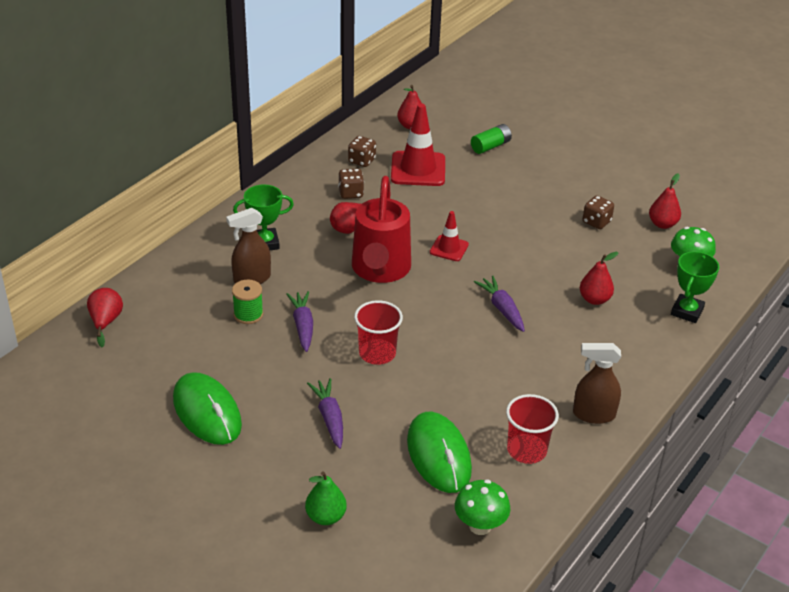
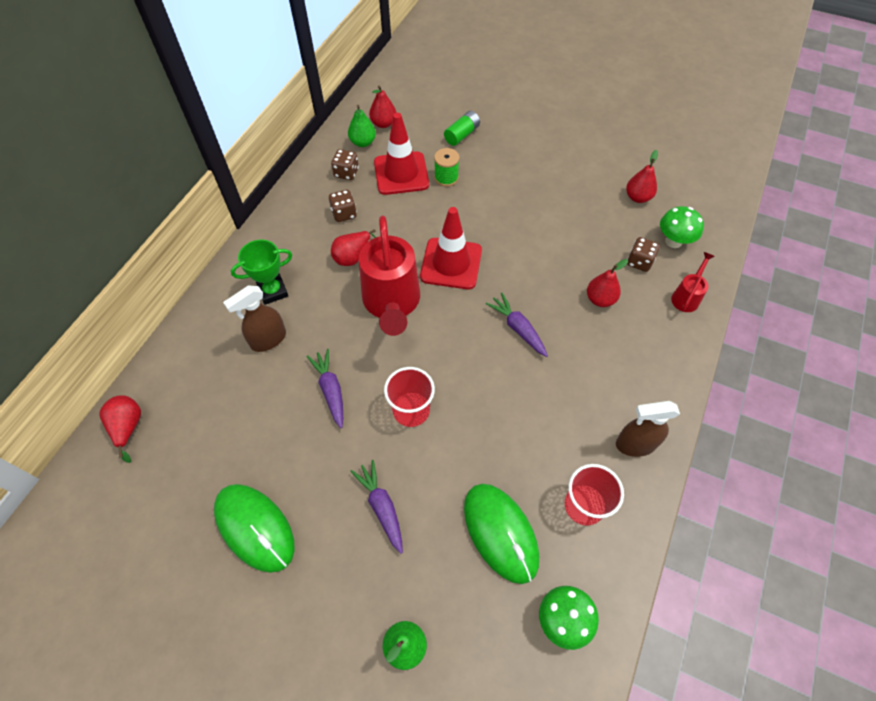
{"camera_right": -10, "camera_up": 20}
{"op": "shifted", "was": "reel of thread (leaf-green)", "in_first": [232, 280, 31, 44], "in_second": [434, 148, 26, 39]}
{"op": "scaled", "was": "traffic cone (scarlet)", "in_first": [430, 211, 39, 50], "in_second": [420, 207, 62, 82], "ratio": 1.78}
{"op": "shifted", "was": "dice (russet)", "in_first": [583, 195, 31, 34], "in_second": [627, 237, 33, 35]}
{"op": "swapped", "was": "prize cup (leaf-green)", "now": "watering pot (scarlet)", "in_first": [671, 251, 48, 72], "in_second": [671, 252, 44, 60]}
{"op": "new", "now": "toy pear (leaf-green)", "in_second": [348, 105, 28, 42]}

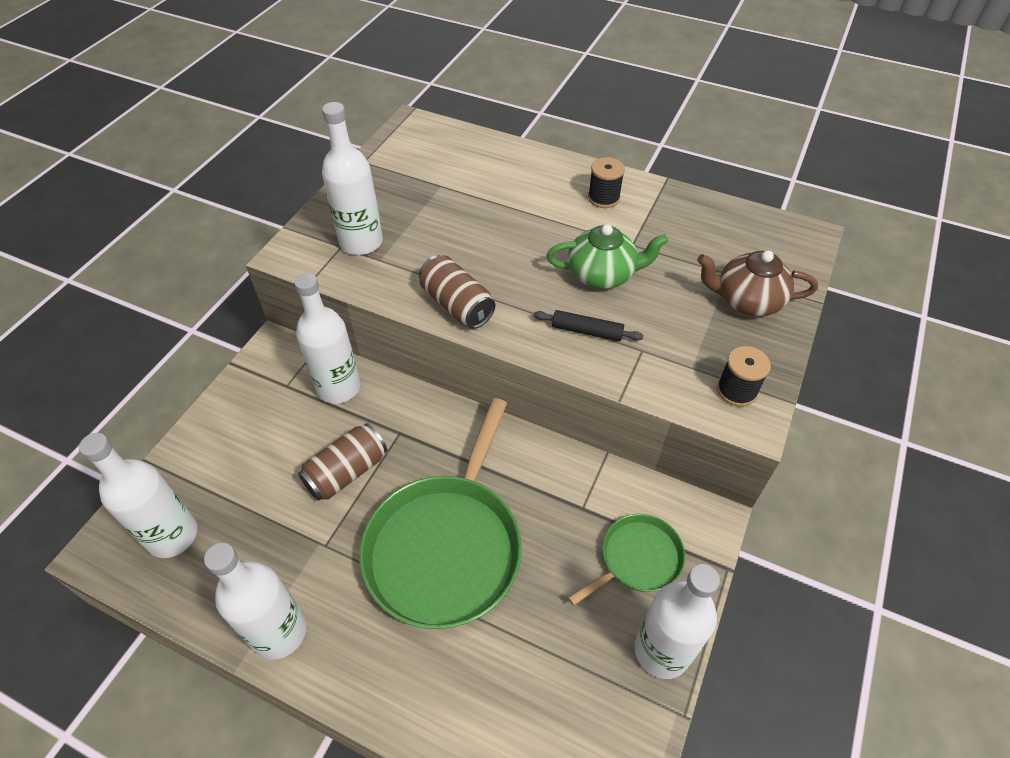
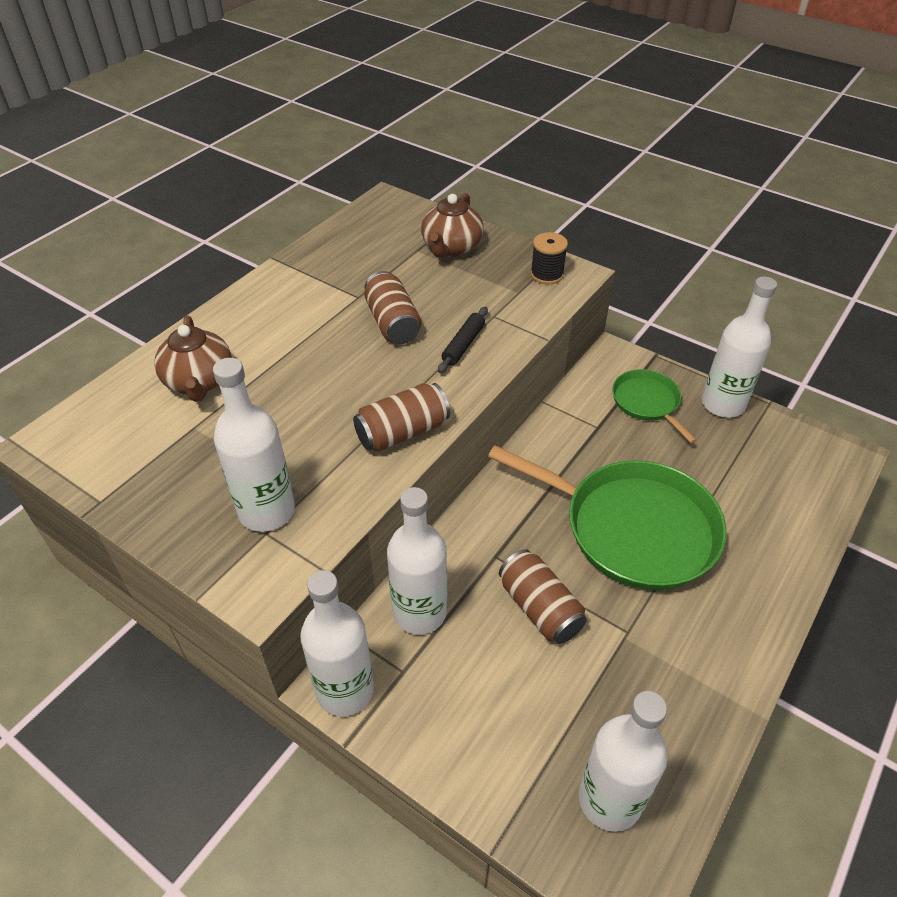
{"camera_right": -80, "camera_up": -5}
{"op": "shifted", "was": "flask (pure white)", "in_first": [204, 543, 102, 117], "in_second": [300, 570, 74, 146]}
{"op": "swapped", "was": "china teapot (leaf-green)", "now": "tin (russet)", "in_first": [546, 224, 122, 65], "in_second": [364, 271, 57, 73]}
{"op": "gone", "was": "reel of thread (jet-black)", "in_first": [588, 157, 37, 51]}
{"op": "new", "now": "china teapot (russet)", "in_second": [154, 315, 78, 87]}

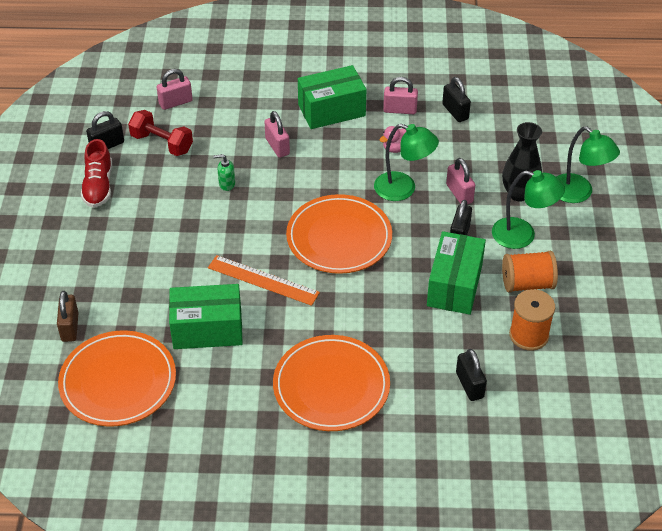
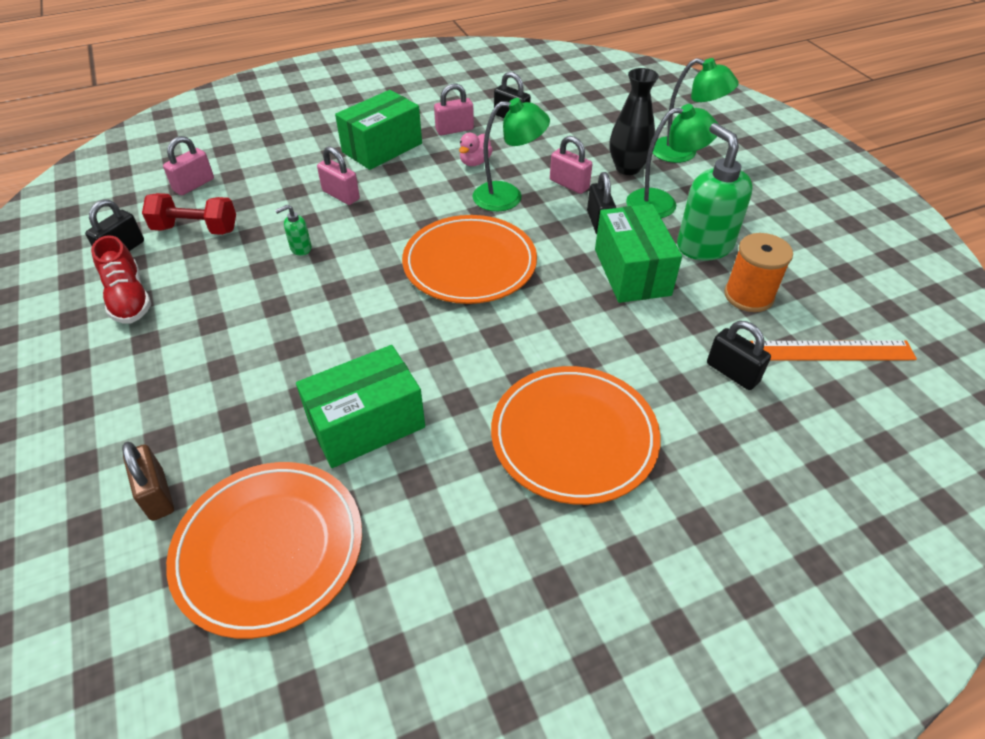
{"camera_right": -25, "camera_up": 0}
{"op": "shifted", "was": "straightedge (bright orange)", "in_first": [208, 255, 112, 51], "in_second": [750, 341, 167, 20]}
{"op": "swapped", "was": "reel of thread (bright orange)", "now": "soap dispenser (leaf-green)", "in_first": [502, 251, 56, 42], "in_second": [677, 123, 76, 138]}

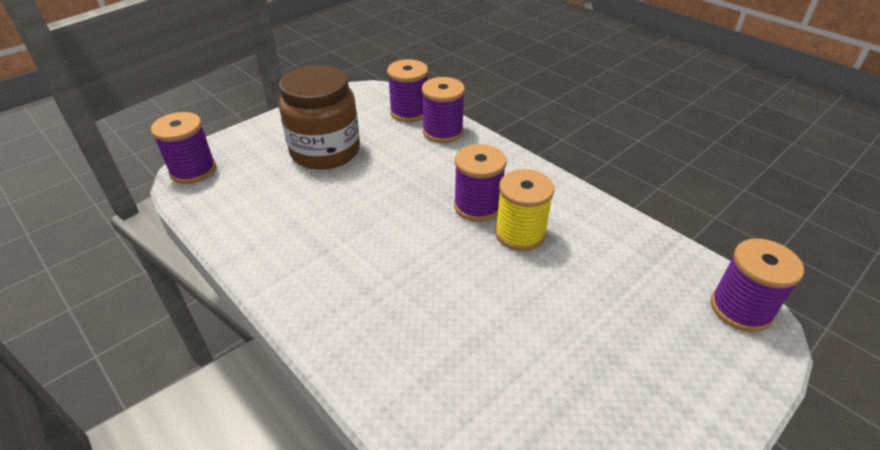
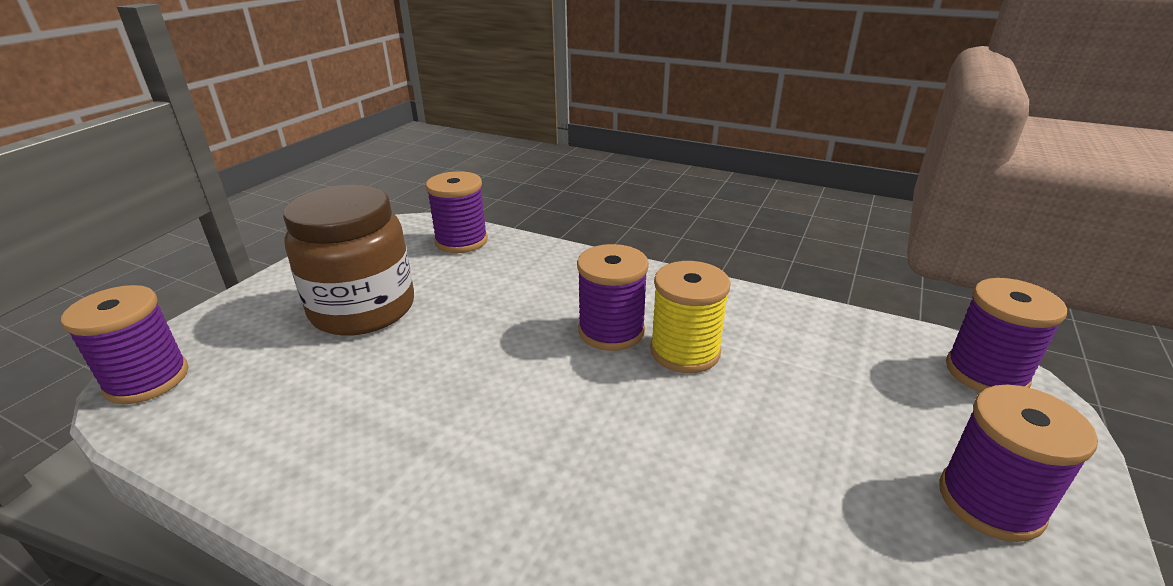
{"camera_right": -20, "camera_up": -10}
{"op": "shifted", "was": "reel of thread (violet)", "in_first": [422, 77, 43, 66], "in_second": [939, 385, 159, 157]}

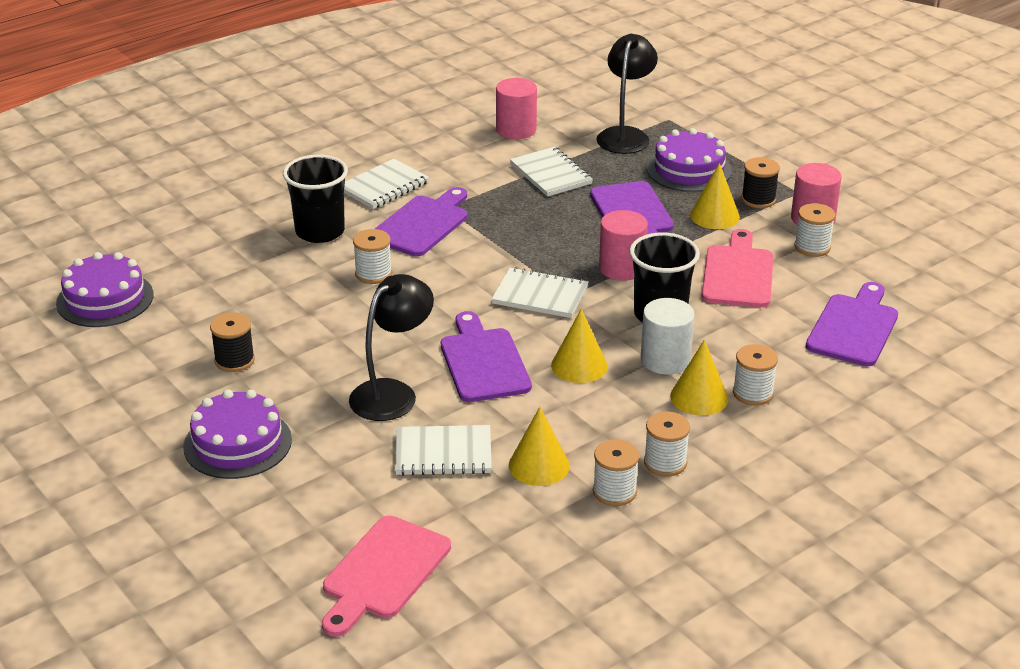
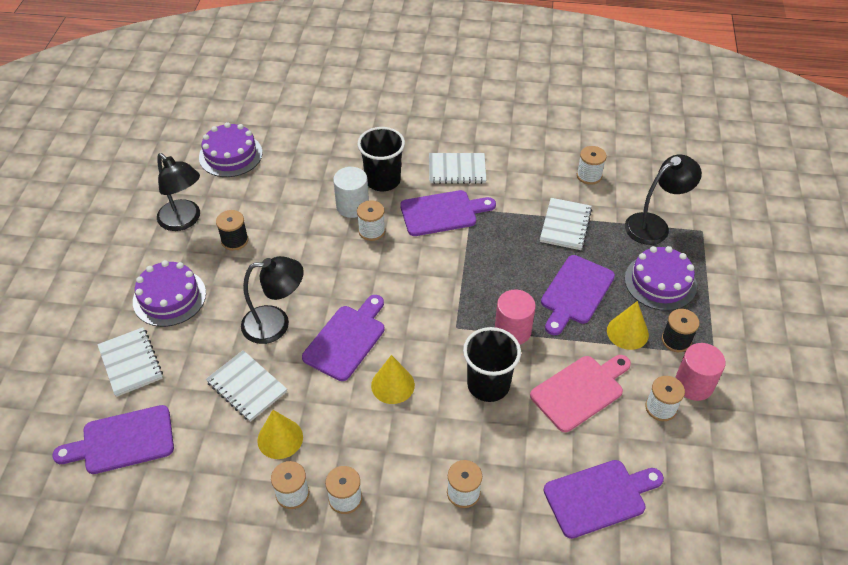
{"camera_right": 45, "camera_up": 15}
{"op": "repainted", "was": "cutting board (rosy)", "now": "cutting board (violet)", "in_first": [322, 516, 129, 121], "in_second": [52, 405, 122, 69]}
{"op": "shifted", "was": "notepad (pure white)", "in_first": [492, 267, 96, 51], "in_second": [97, 327, 66, 70]}
{"op": "swapped", "was": "cylinder shape (rosy)", "now": "reel of thread (pure white)", "in_first": [496, 78, 41, 61], "in_second": [577, 146, 30, 39]}
{"op": "shifted", "was": "cylinder shape (pure white)", "in_first": [641, 298, 54, 77], "in_second": [333, 167, 36, 51]}
{"op": "gone", "was": "cone shape (bright yellow)", "in_first": [670, 340, 58, 76]}
{"op": "new", "now": "lamp (jet-black)", "in_second": [157, 153, 43, 78]}

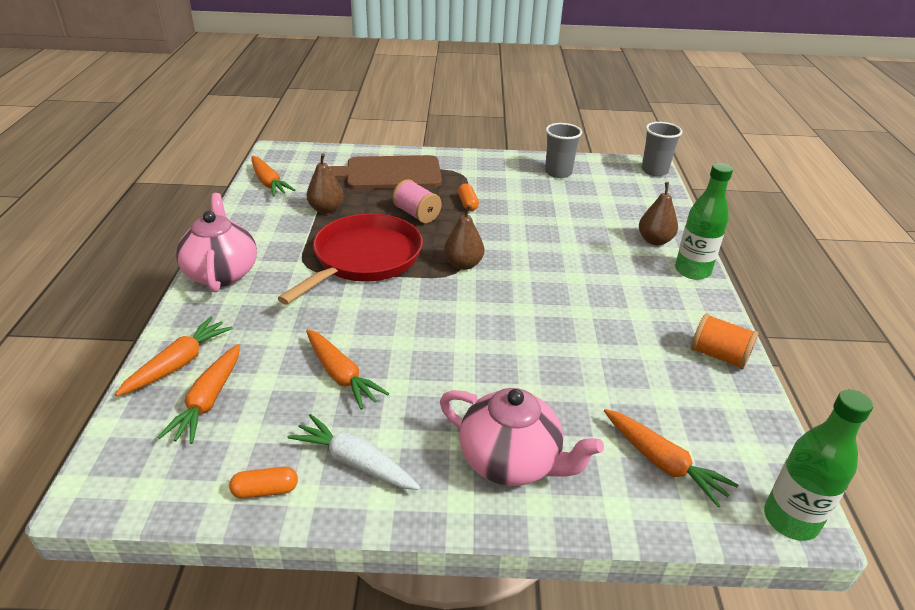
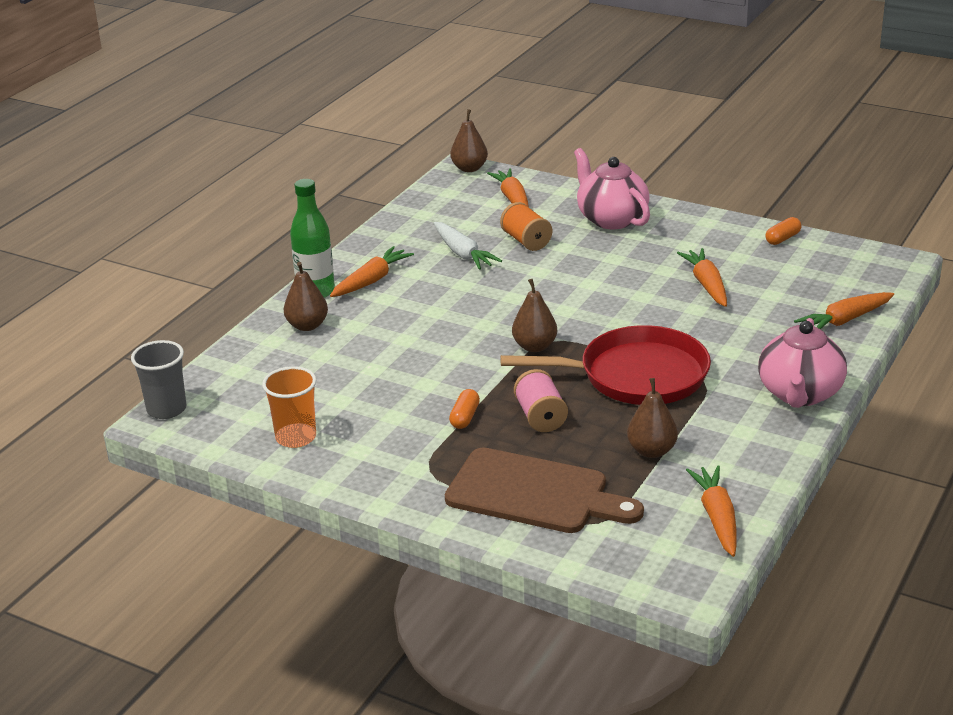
{"camera_right": -150, "camera_up": -5}
{"op": "shifted", "was": "root vegetable (bright orange)", "in_first": [158, 344, 82, 100], "in_second": [330, 246, 84, 51]}
{"op": "rotated", "was": "capsule (bright orange)", "in_first": [229, 467, 69, 32], "in_second": [765, 217, 36, 28], "clockwise": -60}
{"op": "rotated", "was": "skillet (scarlet)", "in_first": [278, 214, 145, 91], "in_second": [500, 325, 211, 80], "clockwise": -150}
{"op": "shifted", "was": "root vegetable (pure white)", "in_first": [287, 414, 133, 76], "in_second": [434, 222, 68, 48]}
{"op": "repainted", "was": "tumbler (gray)", "now": "tumbler (bright orange)", "in_first": [545, 123, 37, 55], "in_second": [262, 366, 54, 82]}
{"op": "shifted", "was": "reel of thread (bright orange)", "in_first": [691, 313, 68, 57], "in_second": [500, 202, 52, 49]}
{"op": "swapped", "was": "flask (leaf-green)", "now": "toy pear (russet)", "in_first": [764, 389, 109, 152], "in_second": [450, 109, 38, 63]}

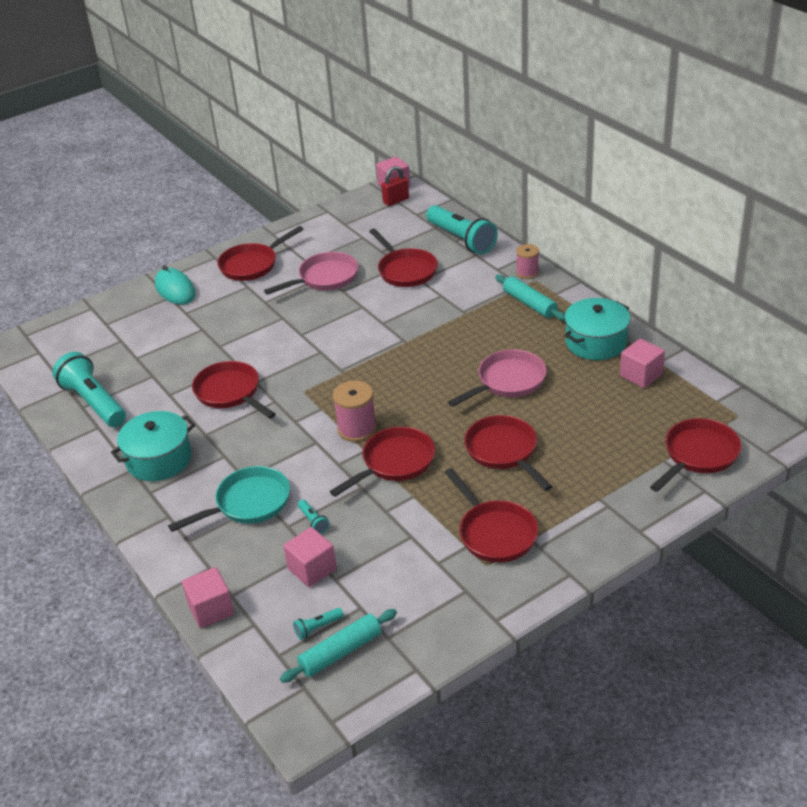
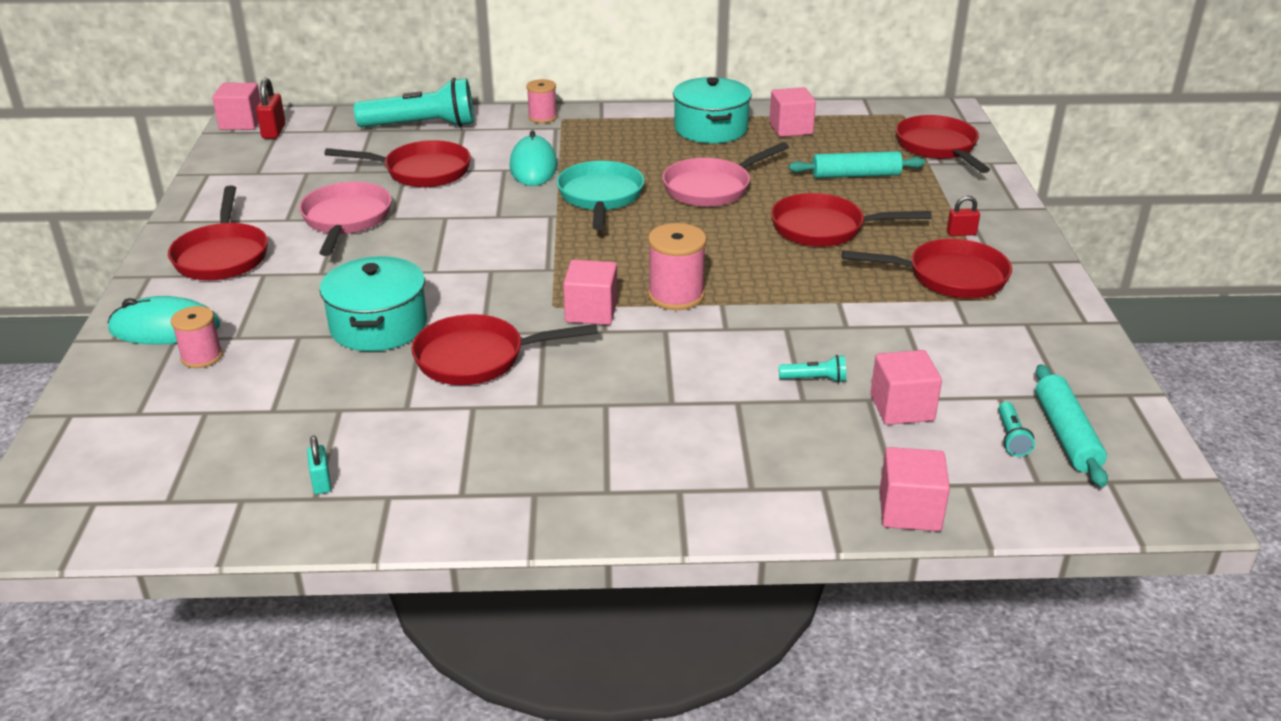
{"camera_right": -60, "camera_up": -5}
{"op": "swapped", "was": "pocket torch (aqua)", "now": "small lock (aqua)", "in_first": [52, 352, 74, 75], "in_second": [307, 436, 24, 58]}
{"op": "shifted", "was": "stockpot (aqua)", "in_first": [111, 411, 84, 70], "in_second": [320, 256, 107, 95]}
{"op": "shifted", "was": "skillet (aqua)", "in_first": [168, 466, 122, 66], "in_second": [557, 161, 88, 69]}
{"op": "gone", "was": "skillet (scarlet)", "in_first": [330, 426, 105, 71]}
{"op": "rotated", "was": "skillet (rosy)", "in_first": [448, 349, 98, 58], "in_second": [662, 142, 127, 65], "clockwise": -120}
{"op": "shifted", "was": "rolling pin (aqua)", "in_first": [495, 274, 70, 47], "in_second": [789, 151, 136, 27]}
{"op": "new", "now": "reel of thread (rosy)", "in_second": [171, 306, 52, 62]}
{"op": "new", "now": "computer mouse (aqua)", "in_second": [510, 130, 47, 56]}
{"op": "new", "now": "block (rosy)", "in_second": [563, 260, 54, 65]}
{"op": "new", "now": "small lock (scarlet)", "in_second": [947, 196, 33, 40]}

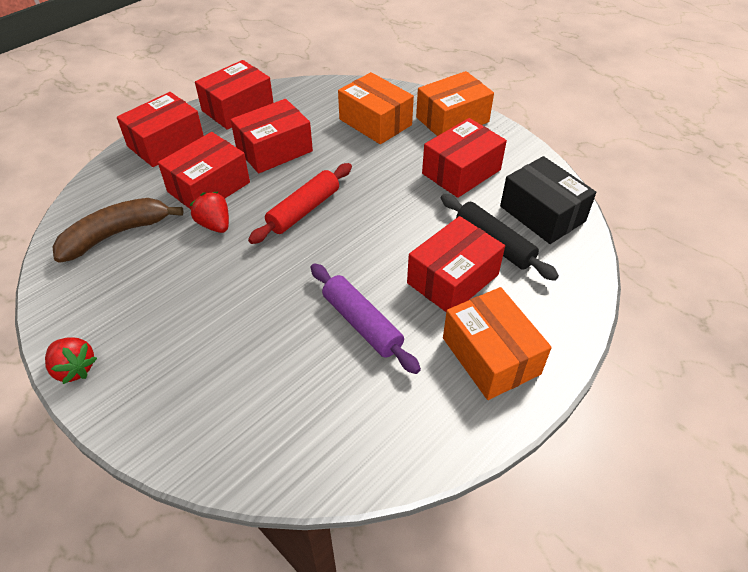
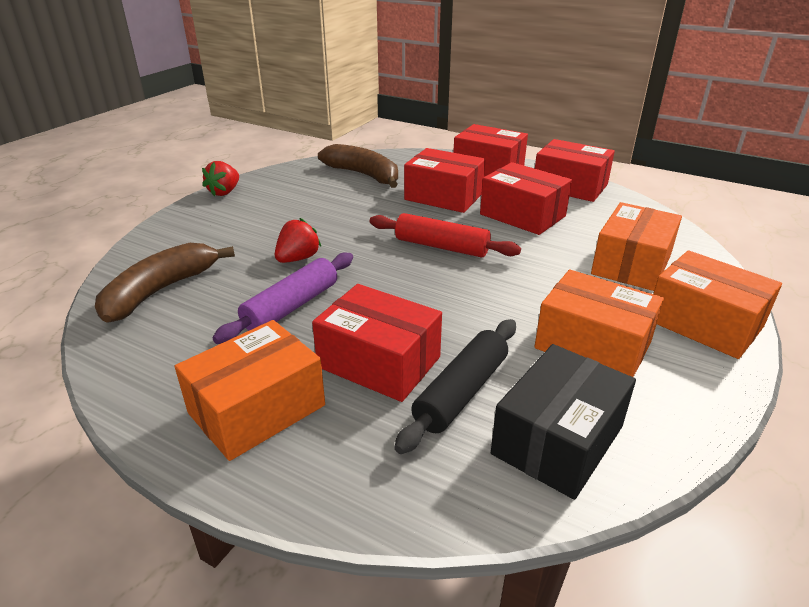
{"camera_right": 75, "camera_up": -15}
{"op": "shifted", "was": "strawberry (scarlet)", "in_first": [190, 191, 39, 42], "in_second": [275, 218, 46, 45]}
{"op": "repainted", "was": "box (scarlet)", "now": "box (bright orange)", "in_first": [422, 118, 85, 80], "in_second": [535, 269, 129, 108]}
{"op": "new", "now": "banana (russet)", "in_second": [95, 243, 140, 80]}

